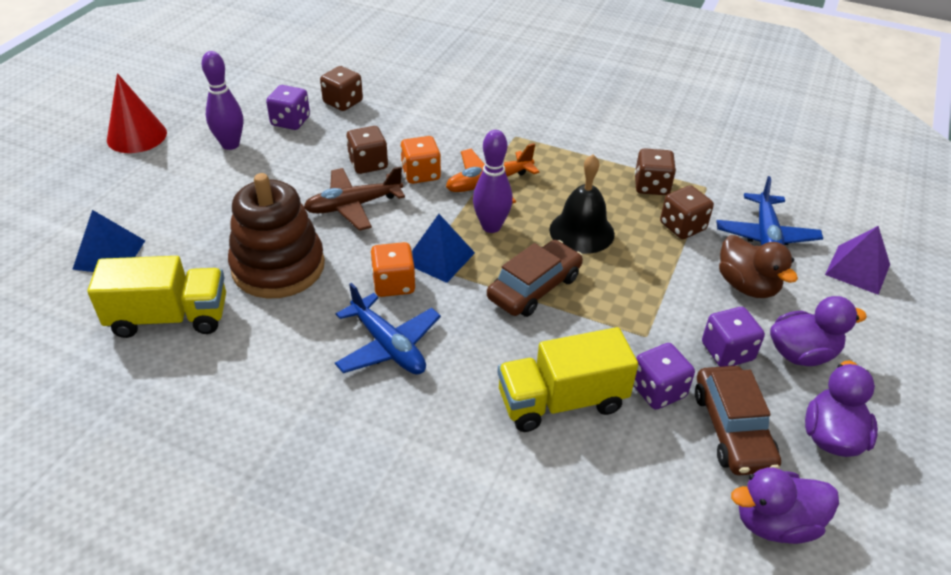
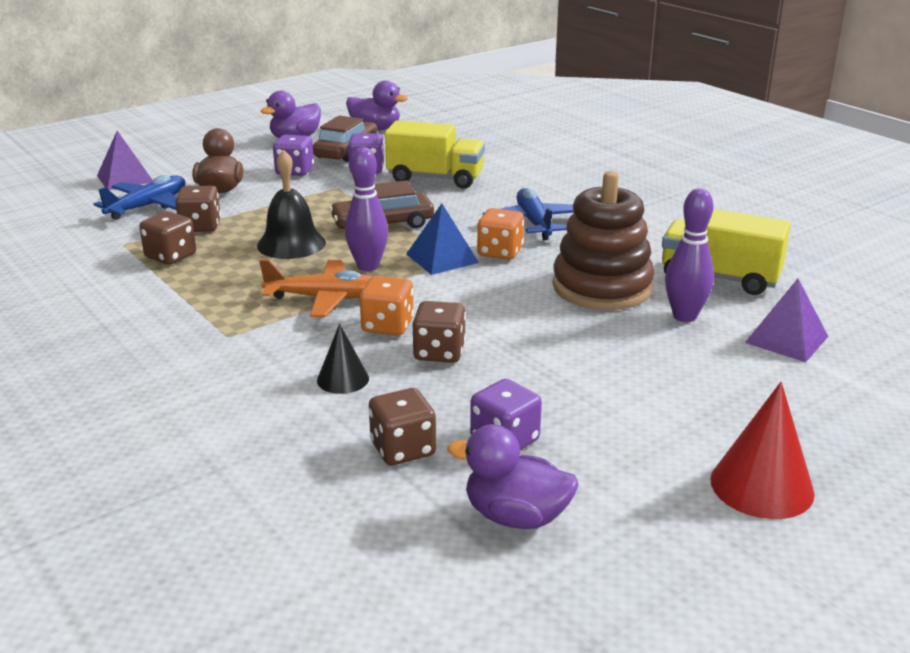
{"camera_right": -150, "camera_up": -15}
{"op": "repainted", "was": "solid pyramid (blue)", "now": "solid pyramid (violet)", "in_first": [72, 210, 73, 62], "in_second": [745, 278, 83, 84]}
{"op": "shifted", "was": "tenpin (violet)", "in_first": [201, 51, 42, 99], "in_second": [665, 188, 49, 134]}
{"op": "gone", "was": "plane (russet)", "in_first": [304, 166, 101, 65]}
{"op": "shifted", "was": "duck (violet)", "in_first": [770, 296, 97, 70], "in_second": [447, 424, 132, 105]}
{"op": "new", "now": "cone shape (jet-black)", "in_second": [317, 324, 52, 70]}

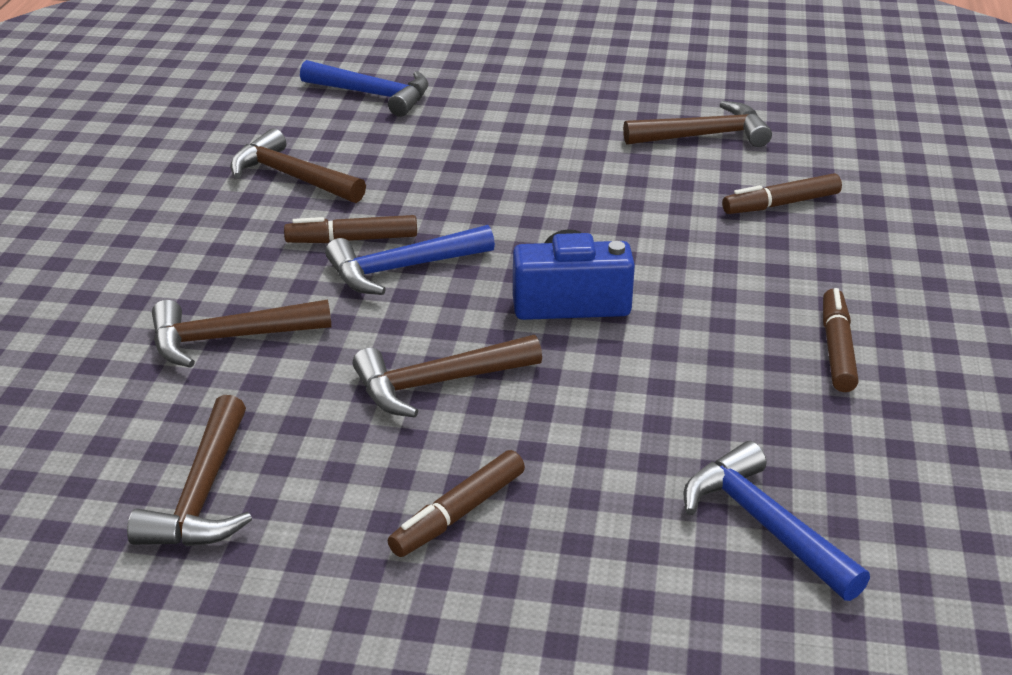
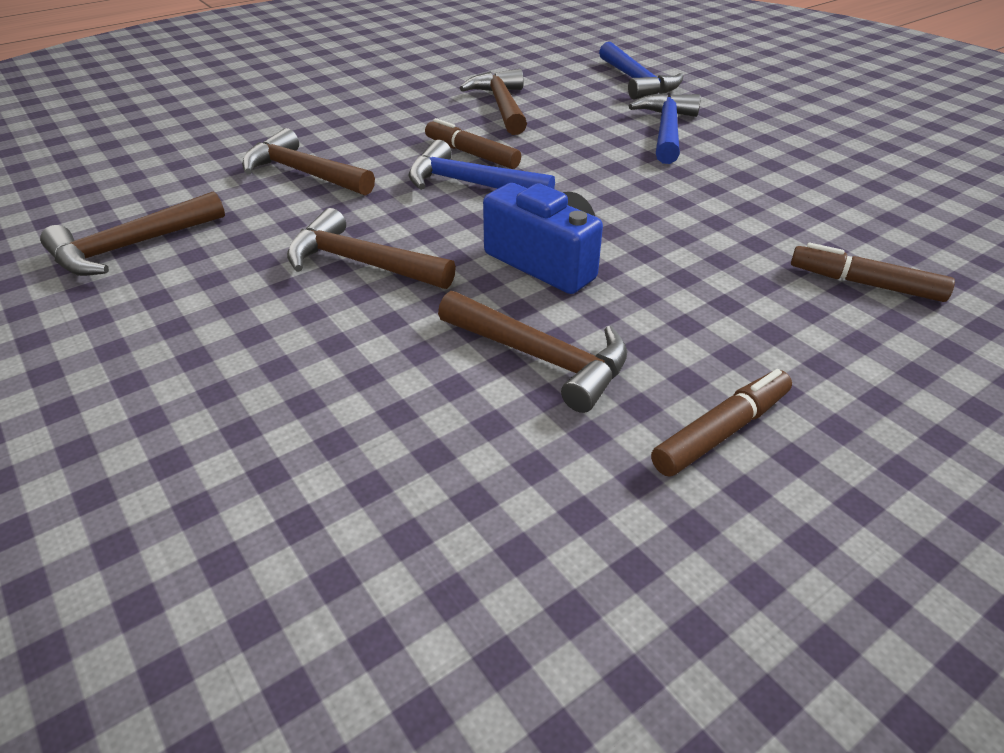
{"camera_right": 45, "camera_up": 5}
{"op": "gone", "was": "felt pen (russet)", "in_first": [388, 450, 137, 107]}
{"op": "shifted", "was": "carpenter's hammer (russet)", "in_first": [623, 101, 149, 46], "in_second": [438, 291, 189, 122]}
{"op": "shifted", "was": "carpenter's hammer (blue)", "in_first": [683, 441, 187, 160], "in_second": [629, 93, 72, 71]}

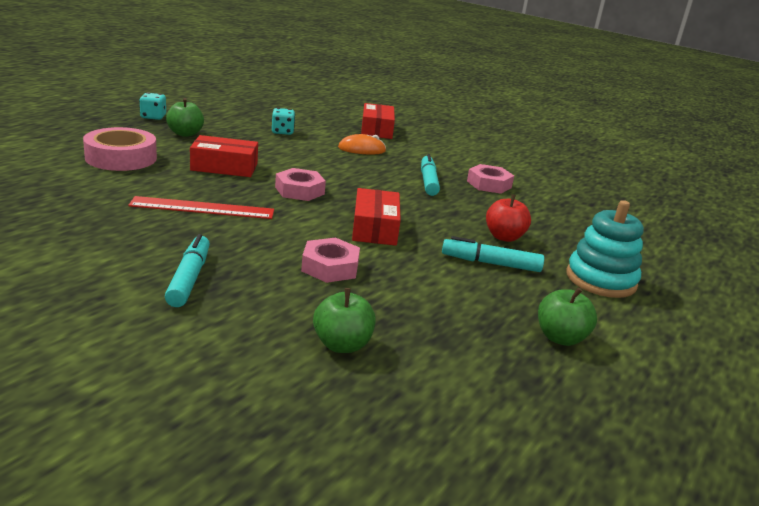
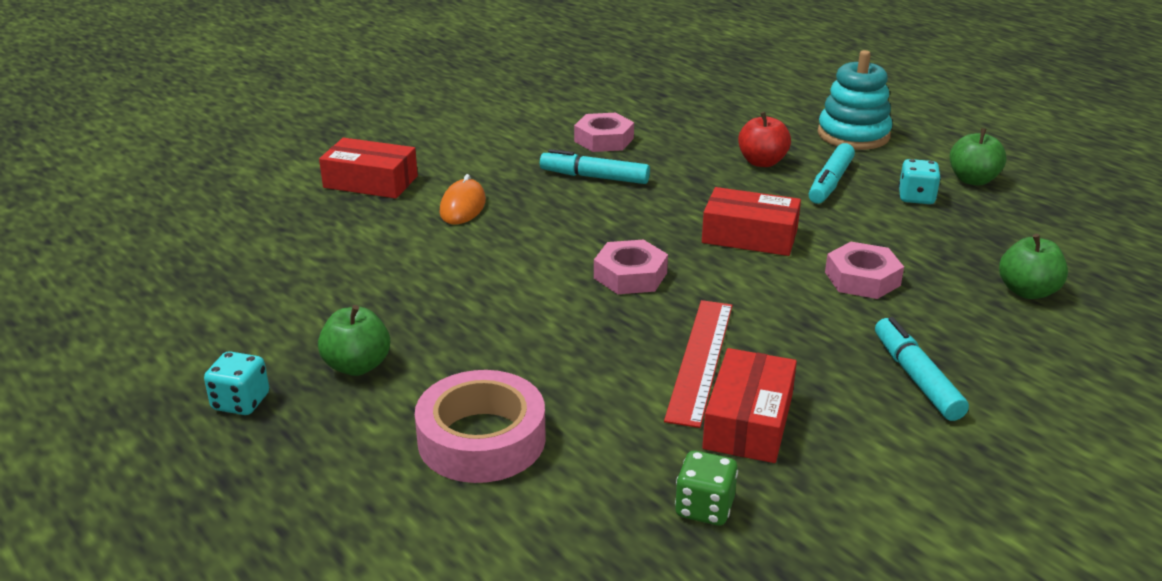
{"camera_right": -70, "camera_up": 5}
{"op": "rotated", "was": "felt pen (aqua)", "in_first": [165, 234, 45, 73], "in_second": [875, 317, 94, 104], "clockwise": 60}
{"op": "shifted", "was": "box (scarlet)", "in_first": [190, 135, 68, 42], "in_second": [702, 348, 95, 115]}
{"op": "shifted", "was": "dice (aqua)", "in_first": [272, 108, 23, 27], "in_second": [899, 159, 42, 45]}
{"op": "new", "now": "dice (leaf-green)", "in_second": [675, 451, 63, 74]}

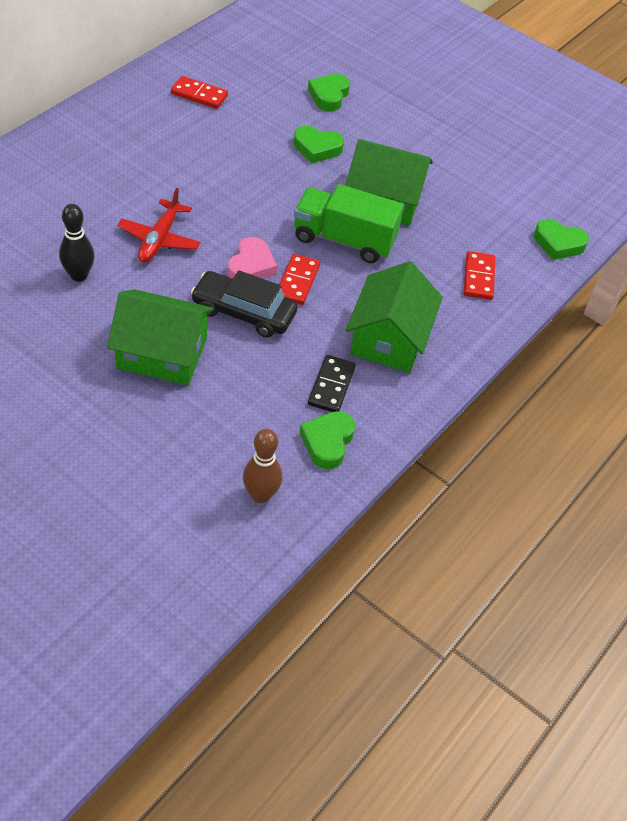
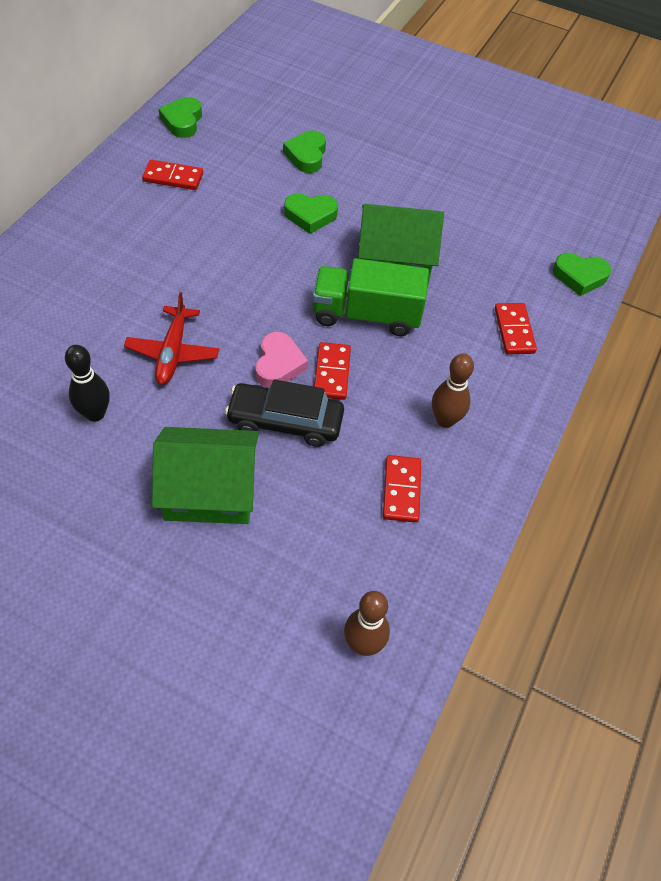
{"camera_right": -10, "camera_up": 5}
{"op": "shifted", "was": "love heart (leaf-green)", "in_first": [300, 411, 55, 58], "in_second": [159, 97, 43, 41]}
{"op": "repainted", "was": "domino tile (jet-black)", "now": "domino tile (scarlet)", "in_first": [308, 355, 48, 57], "in_second": [383, 455, 38, 68]}
{"op": "swapped", "was": "cottage (leaf-green)", "now": "tenpin (russet)", "in_first": [346, 261, 97, 112], "in_second": [432, 354, 42, 74]}

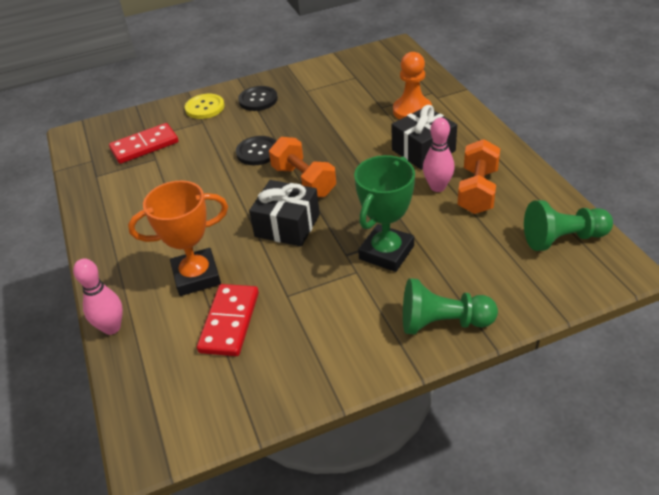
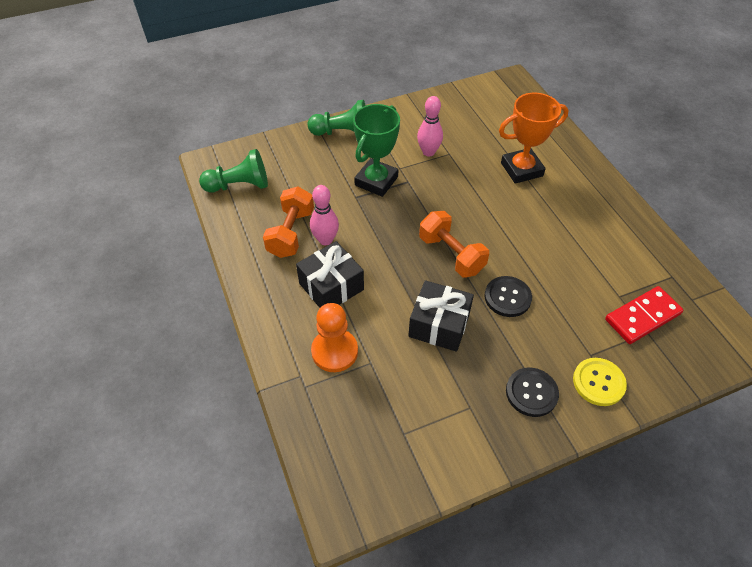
{"camera_right": 175, "camera_up": 10}
{"op": "shifted", "was": "tenpin (rosy)", "in_first": [73, 258, 50, 77], "in_second": [417, 96, 26, 61]}
{"op": "gone", "was": "domino tile (scarlet)", "in_first": [197, 284, 62, 72]}
{"op": "shifted", "was": "present (jet-black)", "in_first": [249, 180, 71, 67], "in_second": [408, 280, 66, 72]}

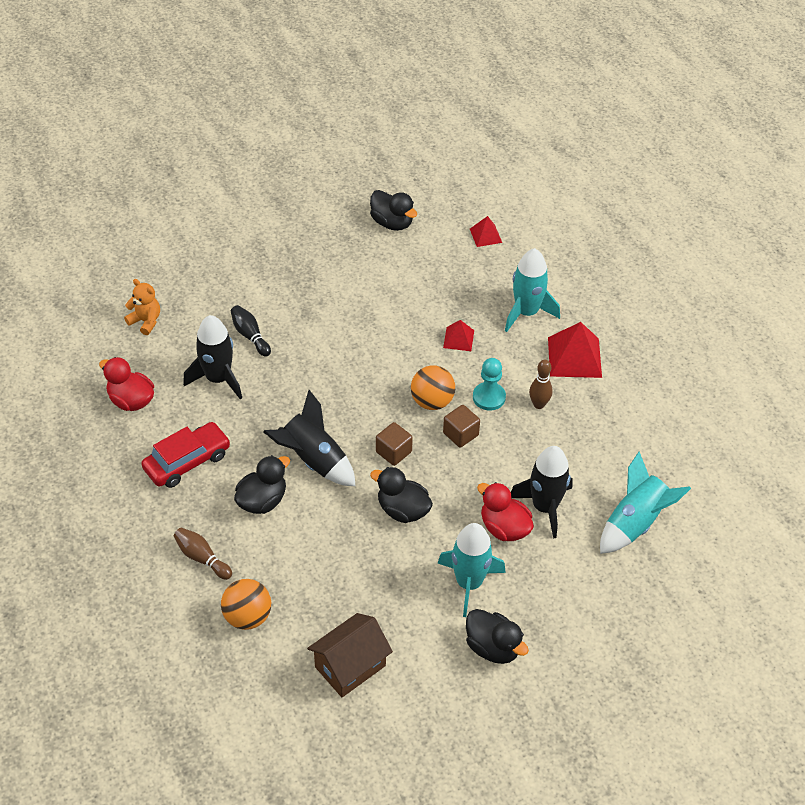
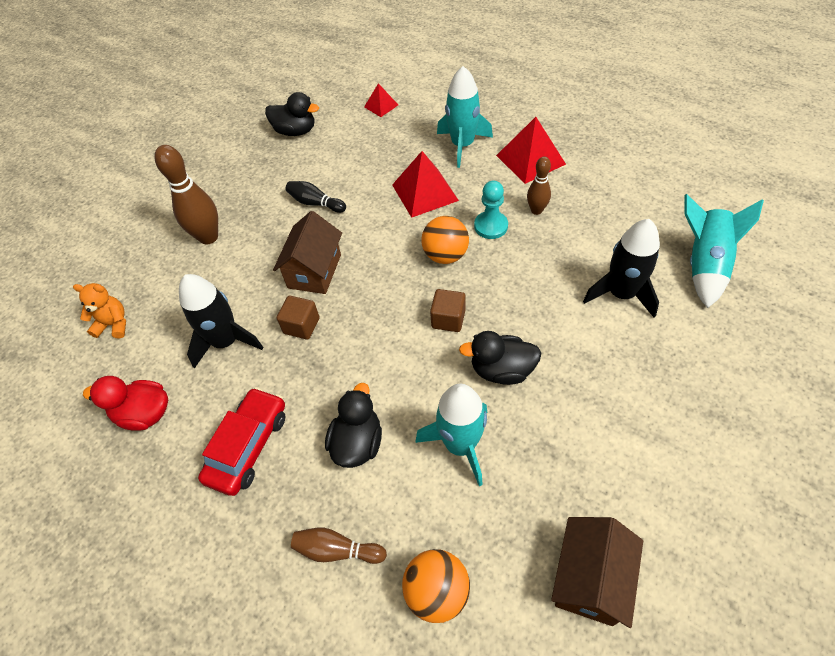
{"camera_right": -25, "camera_up": 5}
{"op": "shifted", "was": "tenpin (jet-black)", "in_first": [231, 305, 40, 52], "in_second": [286, 181, 60, 32]}
{"op": "gone", "was": "toy rocket (jet-black)", "in_first": [263, 390, 92, 96]}
{"op": "shifted", "was": "toy rocket (aqua)", "in_first": [437, 523, 69, 94], "in_second": [415, 384, 72, 102]}
{"op": "scaled", "was": "solid pyramid (scarlet)", "in_first": [443, 320, 31, 31], "in_second": [392, 151, 67, 67], "ratio": 1.81}
{"op": "shifted", "was": "block (russet)", "in_first": [443, 405, 37, 43], "in_second": [277, 296, 43, 43]}
{"op": "gone", "was": "duck (jet-black)", "in_first": [466, 609, 63, 55]}
{"op": "gone", "was": "duck (scarlet)", "in_first": [477, 482, 57, 59]}
{"op": "new", "now": "tenpin (russet)", "in_second": [154, 145, 64, 100]}
{"op": "new", "now": "cottage (russet)", "in_second": [273, 211, 69, 83]}

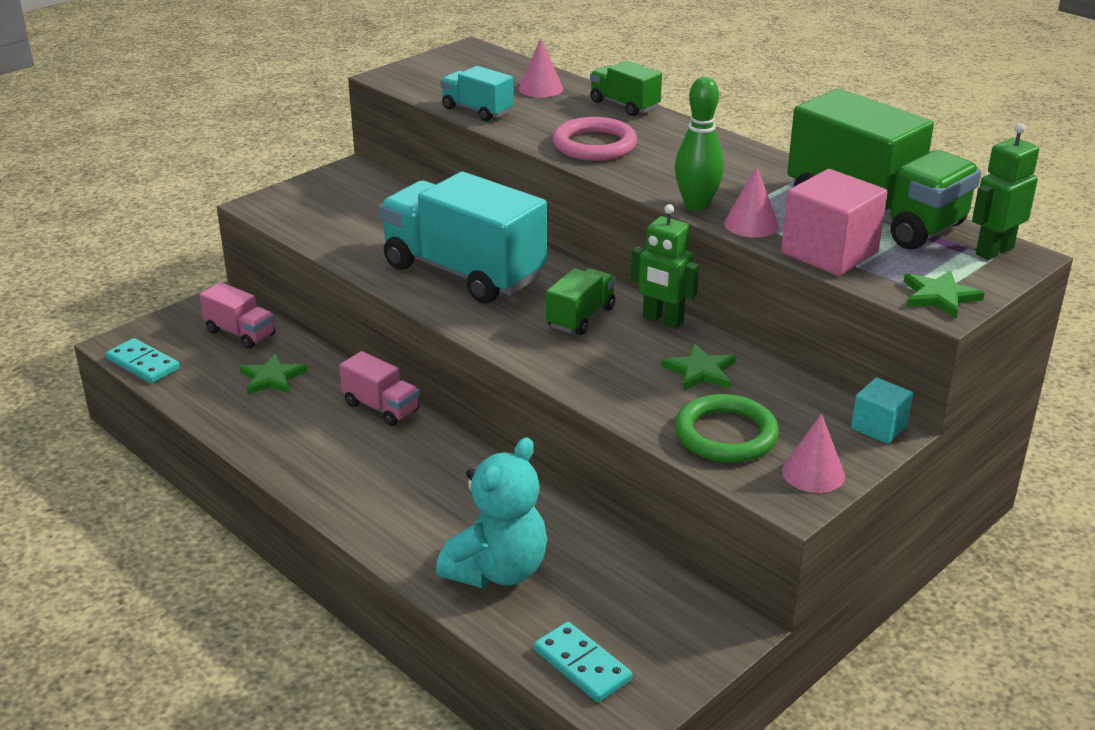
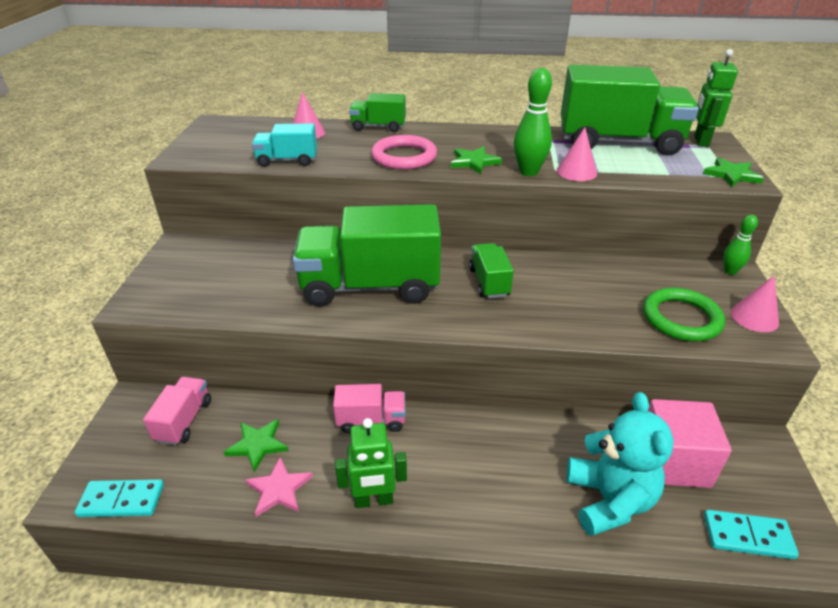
{"camera_right": -40, "camera_up": 5}
{"op": "rotated", "was": "lorry (rosy)", "in_first": [199, 282, 76, 67], "in_second": [143, 377, 68, 68], "clockwise": -75}
{"op": "repainted", "was": "lorry (aqua)", "now": "lorry (leaf-green)", "in_first": [379, 172, 168, 132], "in_second": [293, 204, 148, 103]}
{"op": "shifted", "was": "robot (leaf-green)", "in_first": [631, 204, 68, 124], "in_second": [335, 418, 72, 90]}
{"op": "shifted", "was": "five-pointed star (leaf-green)", "in_first": [661, 343, 75, 48], "in_second": [451, 147, 51, 27]}
{"op": "shifted", "was": "block (rosy)", "in_first": [781, 169, 106, 107], "in_second": [648, 399, 84, 89]}
{"op": "swapped", "was": "block (aqua)", "now": "tenpin (leaf-green)", "in_first": [851, 378, 62, 66], "in_second": [723, 215, 35, 60]}
{"op": "new", "now": "five-pointed star (rosy)", "in_second": [246, 457, 67, 60]}

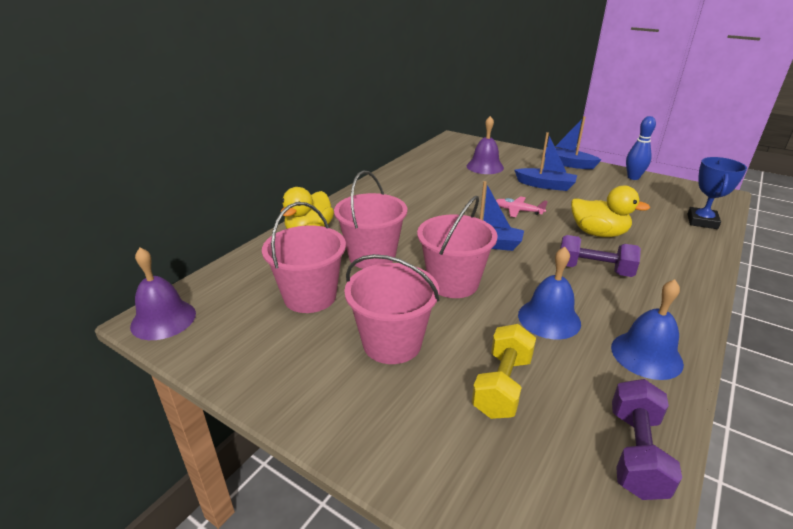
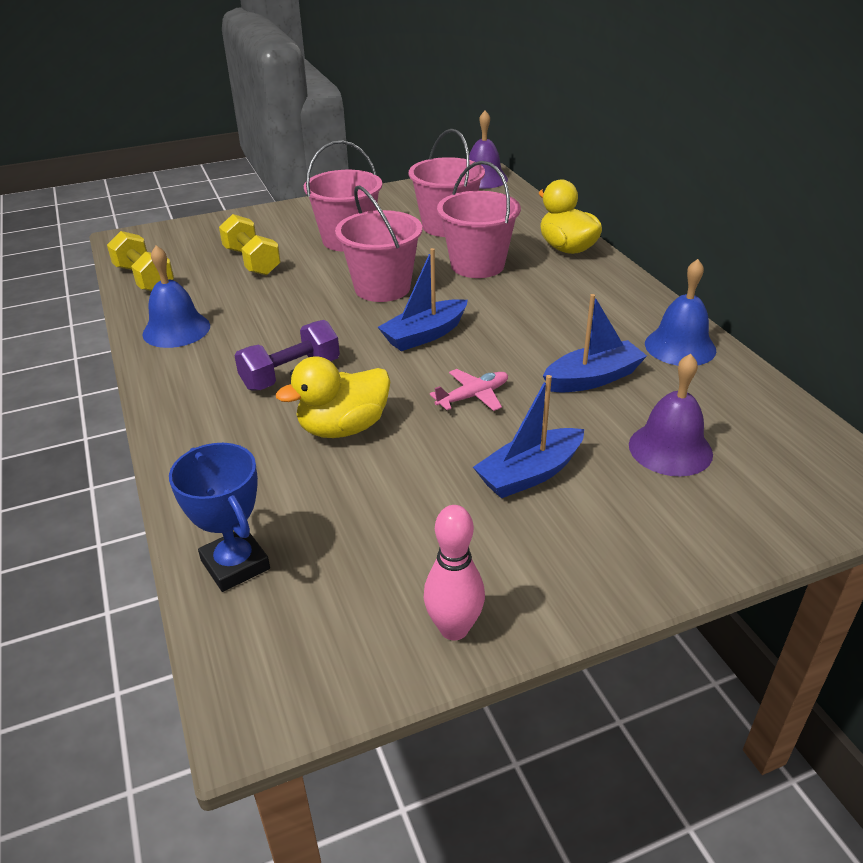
{"camera_right": 125, "camera_up": 5}
{"op": "shifted", "was": "hand bell (blue)", "in_first": [518, 247, 63, 93], "in_second": [645, 259, 71, 107]}
{"op": "shifted", "was": "sailboat (blue)", "in_first": [545, 116, 57, 53], "in_second": [543, 294, 104, 99]}
{"op": "repainted", "was": "hand weight (violet)", "now": "hand weight (bright yellow)", "in_first": [612, 379, 70, 121], "in_second": [107, 231, 67, 60]}
{"op": "repainted", "was": "tenpin (blue)", "now": "tenpin (rosy)", "in_first": [626, 116, 30, 64], "in_second": [424, 505, 61, 135]}

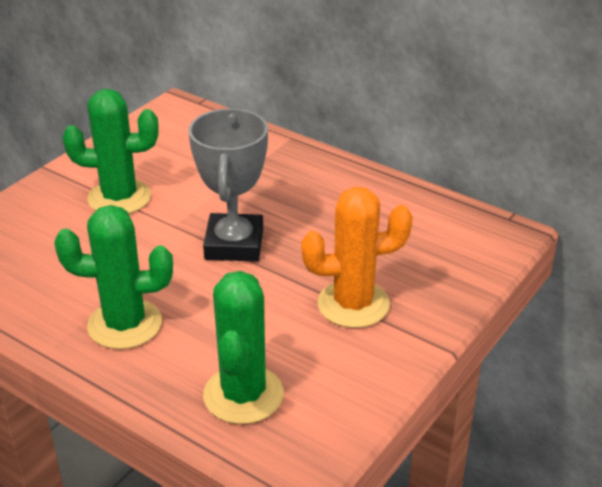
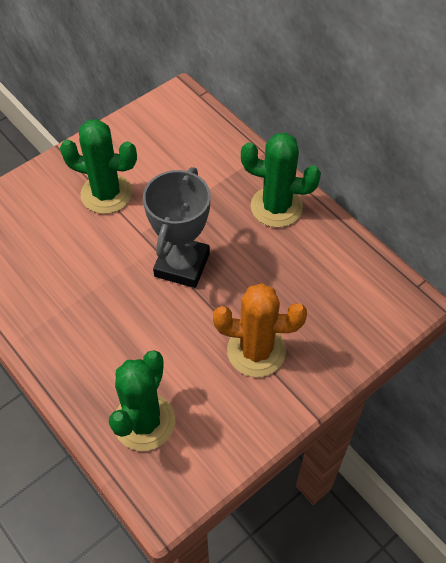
{"camera_right": 15, "camera_up": 20}
{"op": "shifted", "was": "cactus (leaf-green)", "in_first": [54, 205, 119, 144], "in_second": [241, 133, 80, 95]}

